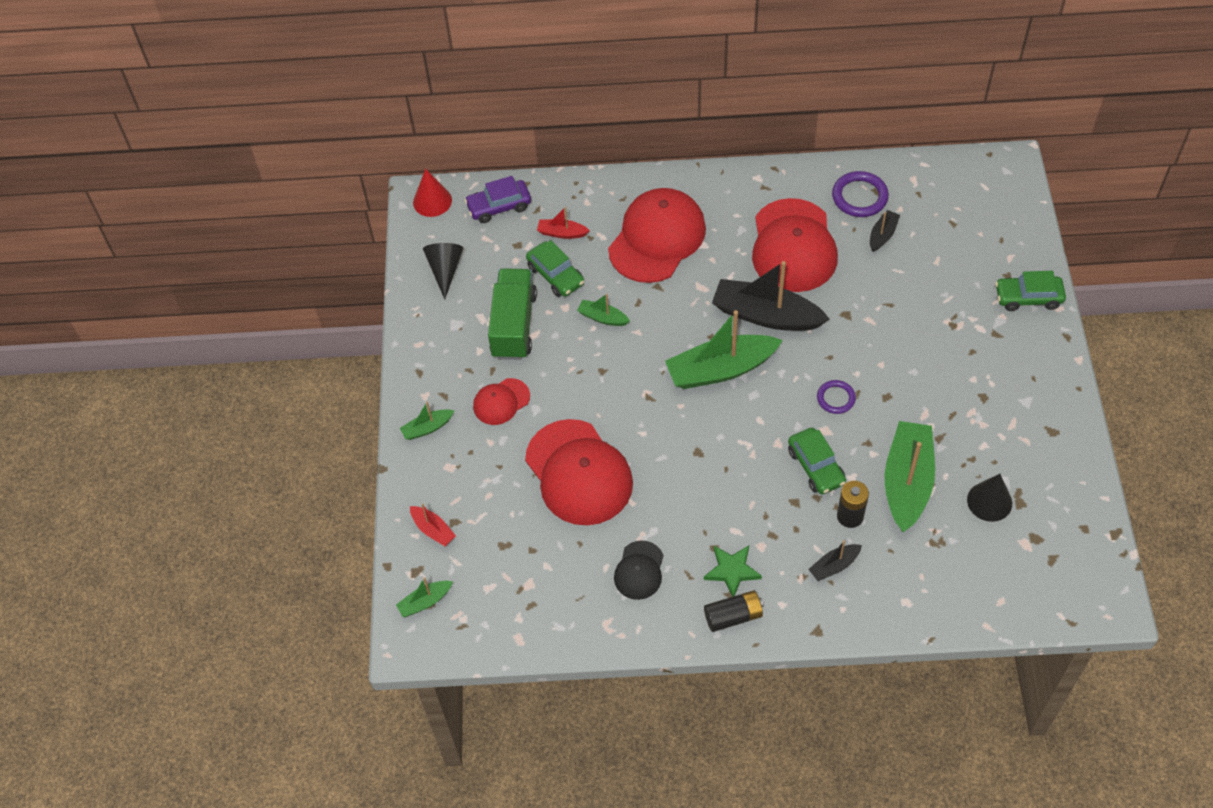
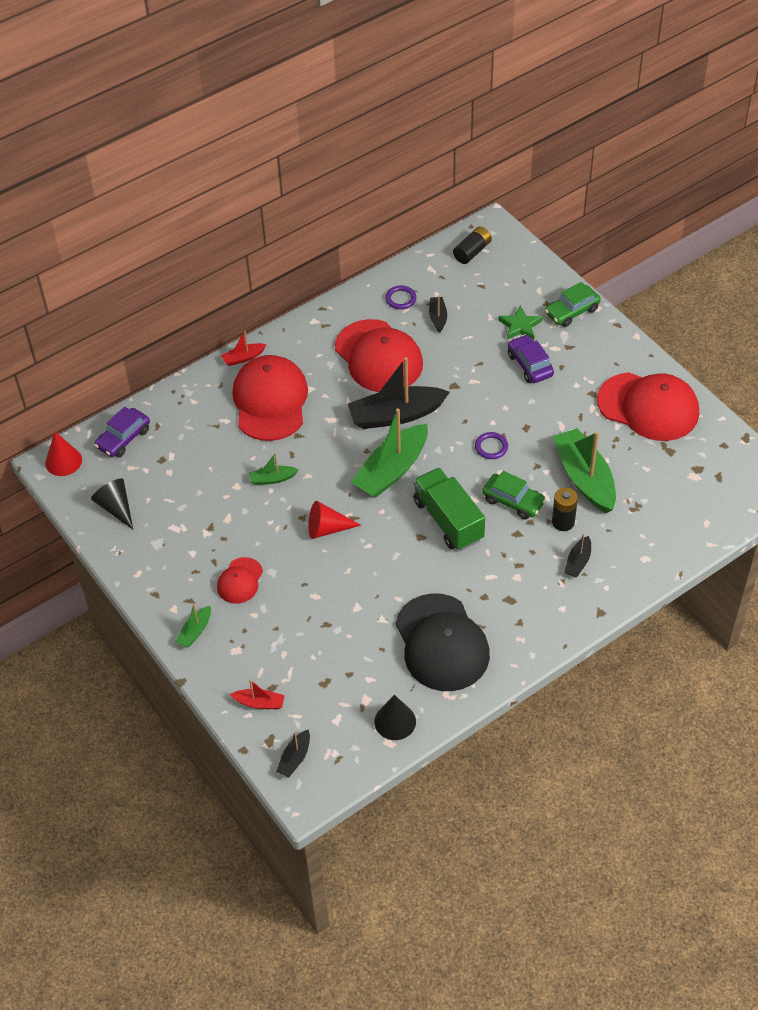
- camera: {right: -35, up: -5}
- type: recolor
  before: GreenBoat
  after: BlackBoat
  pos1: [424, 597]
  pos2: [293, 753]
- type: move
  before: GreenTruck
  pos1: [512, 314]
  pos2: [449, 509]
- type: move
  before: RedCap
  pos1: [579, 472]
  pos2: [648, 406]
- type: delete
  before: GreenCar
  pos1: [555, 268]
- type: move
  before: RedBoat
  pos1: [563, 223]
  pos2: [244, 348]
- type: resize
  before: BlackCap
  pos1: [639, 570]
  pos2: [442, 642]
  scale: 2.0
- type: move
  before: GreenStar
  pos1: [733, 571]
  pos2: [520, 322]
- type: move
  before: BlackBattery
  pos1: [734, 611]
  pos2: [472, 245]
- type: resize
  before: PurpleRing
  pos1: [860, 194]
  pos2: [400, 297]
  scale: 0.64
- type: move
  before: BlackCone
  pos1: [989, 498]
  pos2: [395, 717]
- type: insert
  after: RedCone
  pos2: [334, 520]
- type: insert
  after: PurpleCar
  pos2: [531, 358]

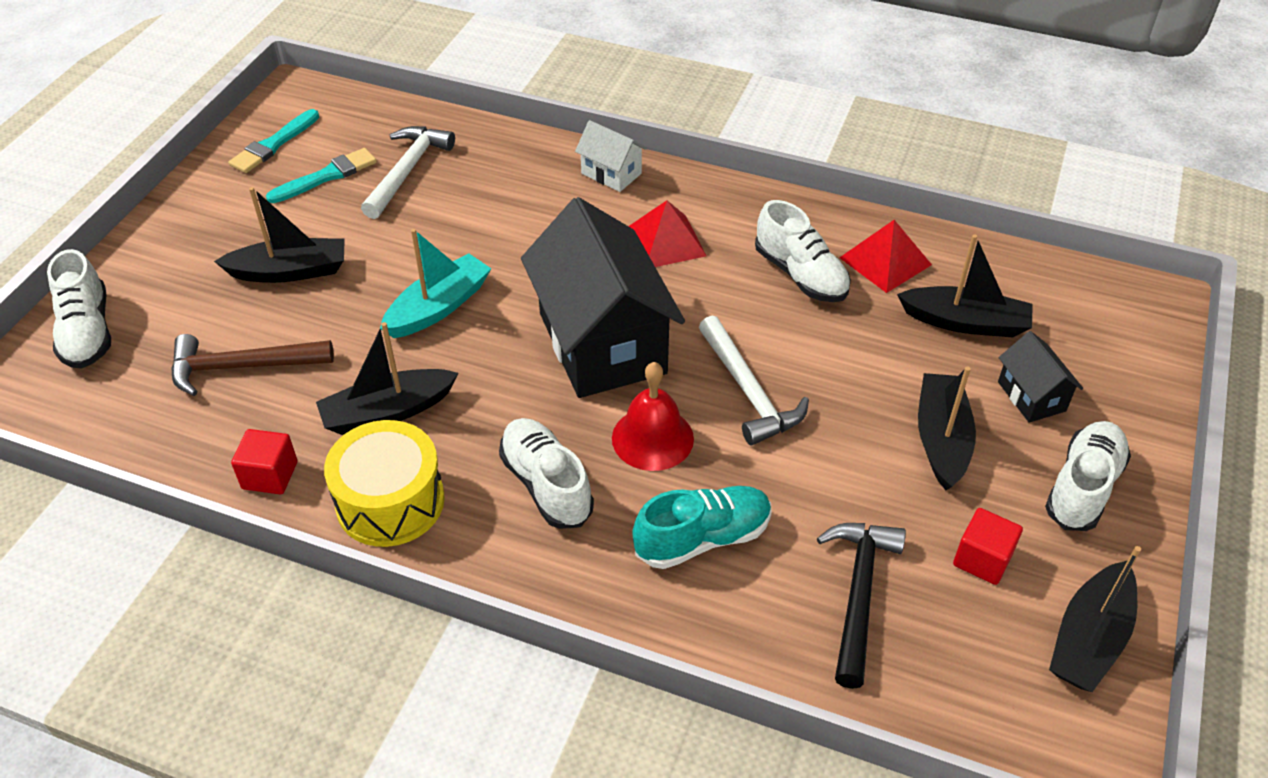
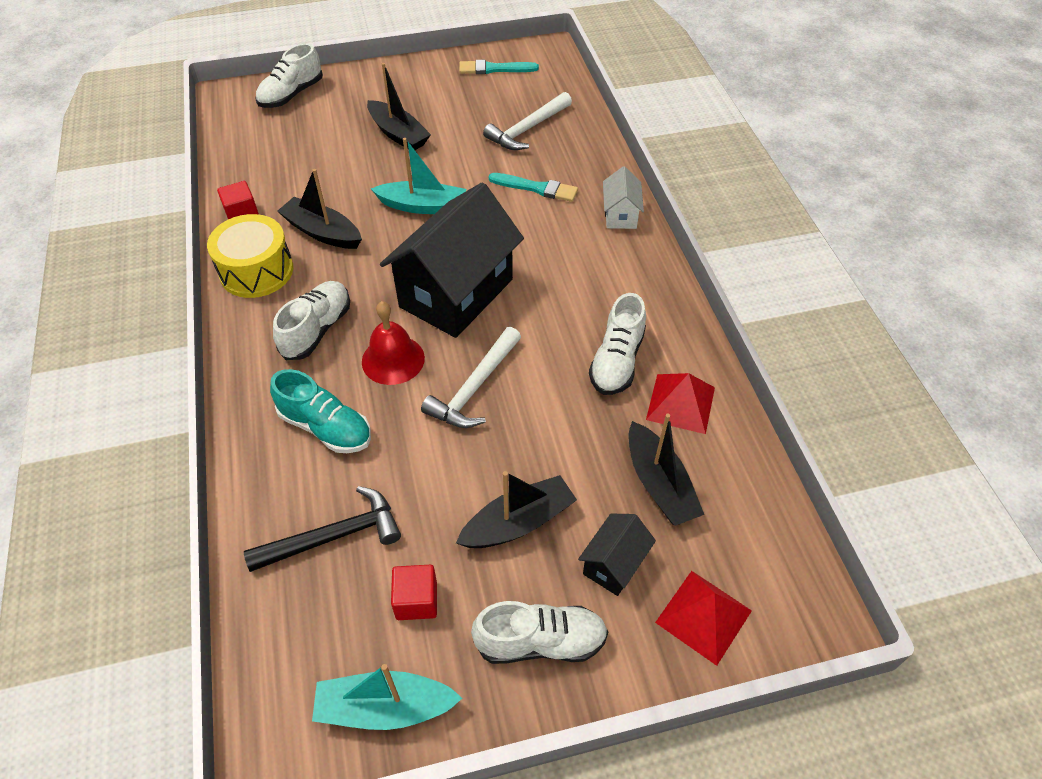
- camera: {right: 55, up: 5}
- type: delete
  before: BrownHammer
  pos1: [252, 365]
- type: move
  before: TurquoiseBrush
  pos1: [321, 175]
  pos2: [533, 187]
- type: rotate
  before: WhiteHammer
  pos1: [408, 172]
  pos2: [527, 121]
  turn: 150
- type: move
  before: RedPyramid
  pos1: [667, 233]
  pos2: [703, 618]
- type: recolor
  before: BlackBoat
  after: TurquoiseBoat
  pos1: [1095, 619]
  pos2: [387, 697]

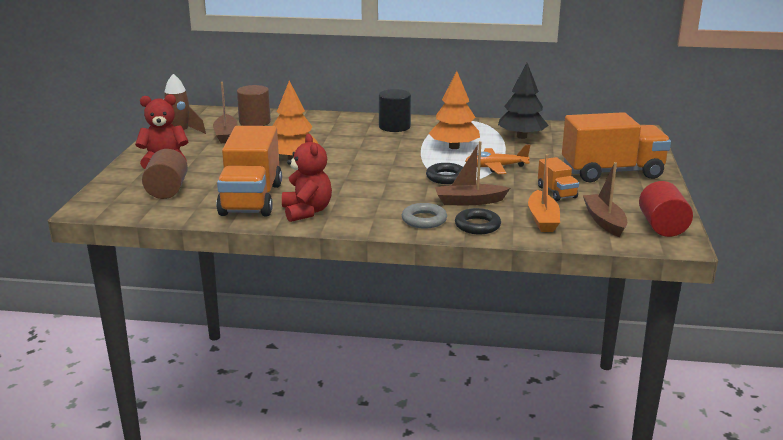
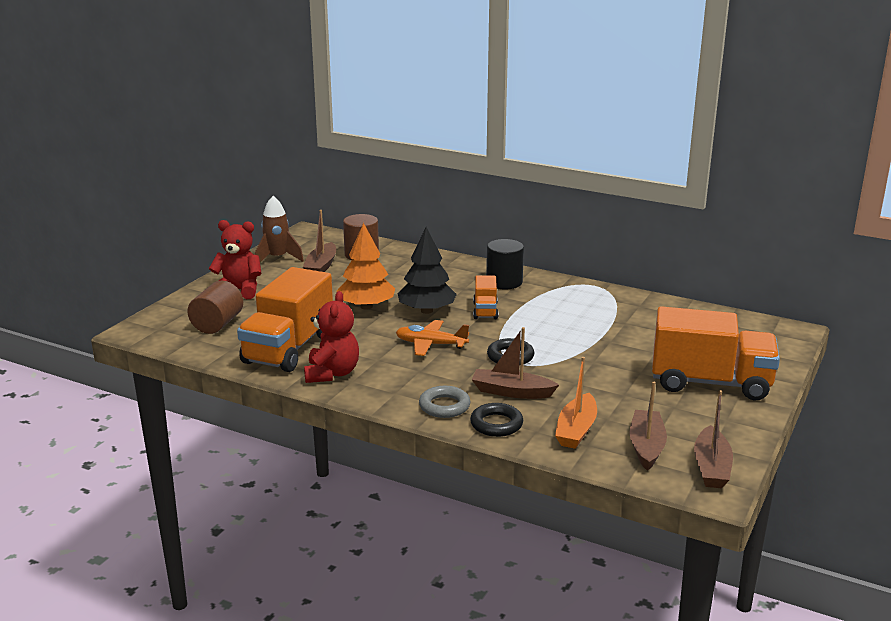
- camera: {right: 20, up: 0}
- type: delete
  before: OrangeTree
  pos1: [454, 110]
- type: move
  before: OrangePlane
  pos1: [497, 159]
  pos2: [432, 338]
- type: move
  before: BlackTree
  pos1: [523, 101]
  pos2: [427, 270]
- type: move
  before: OrangeTruck
  pos1: [558, 179]
  pos2: [485, 297]
- type: replace
  before: RedCylinder
  after: BrownBoat
  pos1: [666, 209]
  pos2: [713, 439]

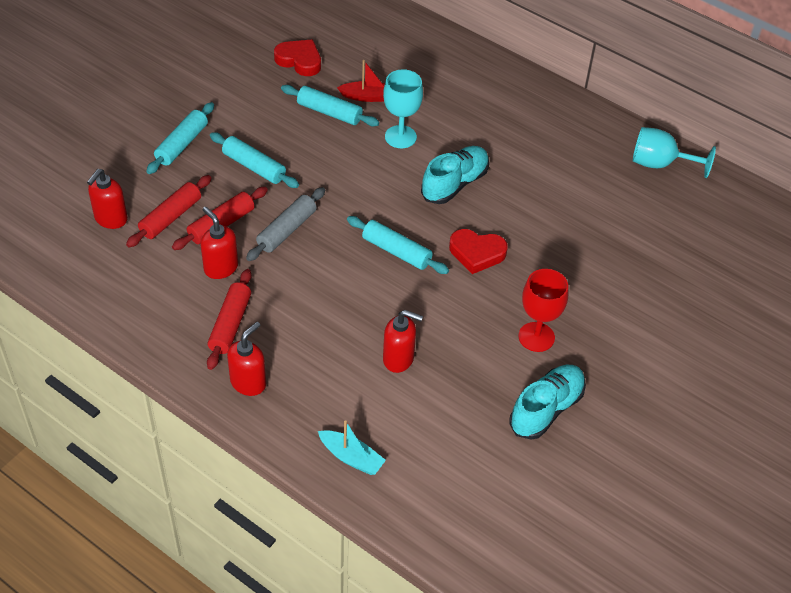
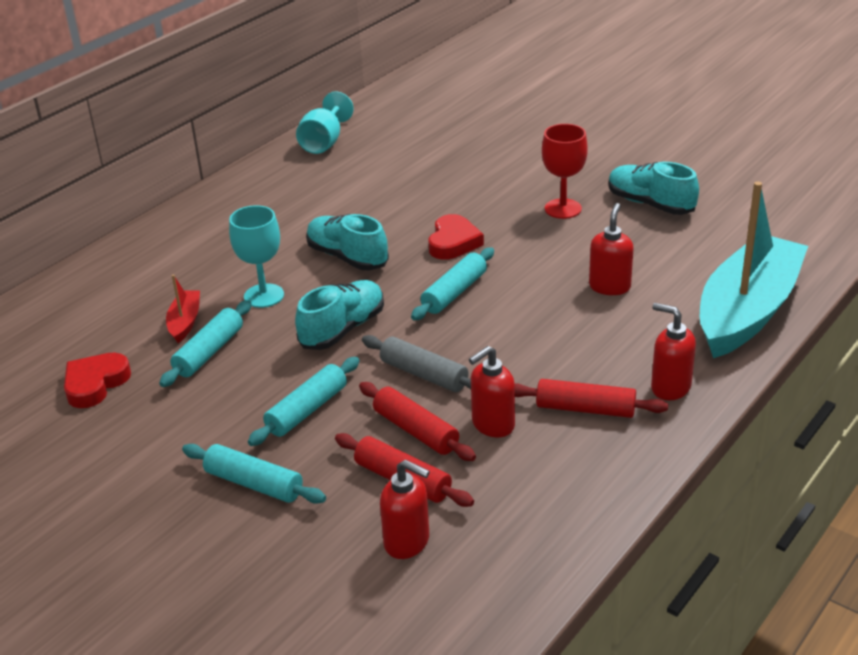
- camera: {right: -85, up: -15}
- type: resize
  before: TurquoiseBoat
  pos1: [352, 447]
  pos2: [754, 270]
  scale: 2.46
- type: insert
  after: TurquoiseShoe
  pos2: [339, 315]

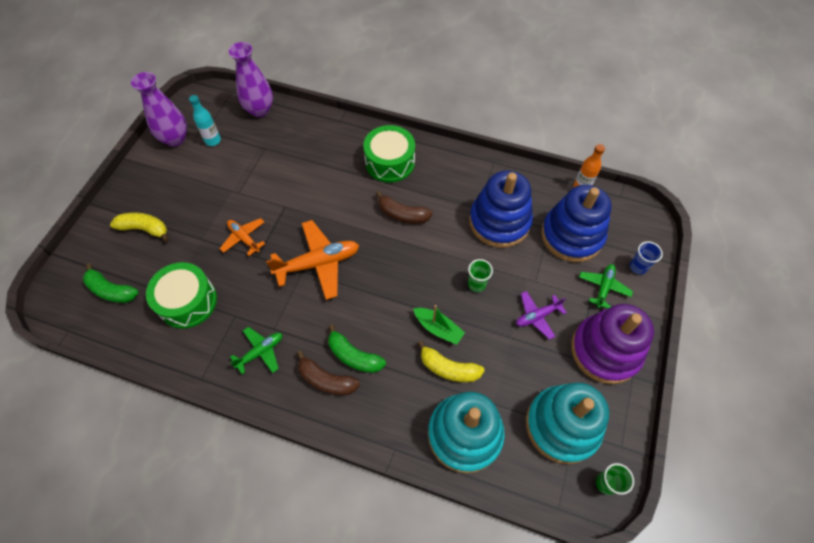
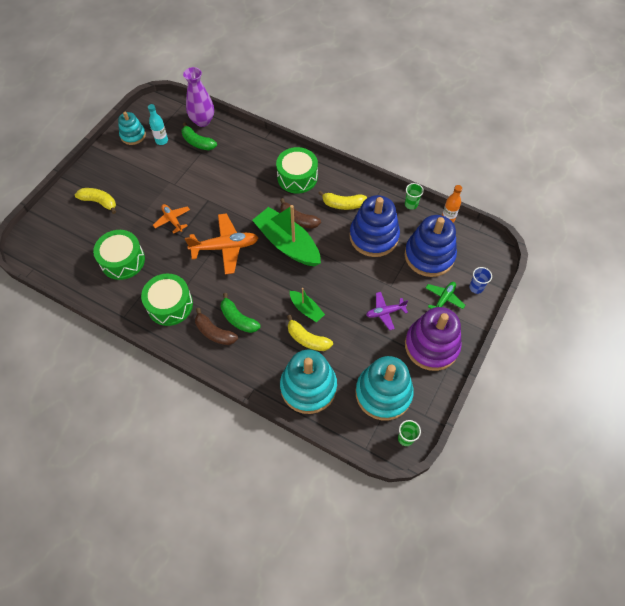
- camera: {right: 10, up: 0}
- type: move
  before: GreenBanana
  pos1: [111, 283]
  pos2: [199, 136]
- type: replace
  before: PurpleVase
  after: TurquoiseStackingToy
  pos1: [159, 109]
  pos2: [132, 128]
- type: replace
  before: GreenPlane
  after: GreenDrum
  pos1: [256, 350]
  pos2: [167, 300]
- type: move
  before: GreenCup
  pos1: [480, 275]
  pos2: [414, 196]
- type: insert
  after: GreenBoat
  pos2: [286, 236]
- type: insert
  after: YellowBanana
  pos2: [342, 200]

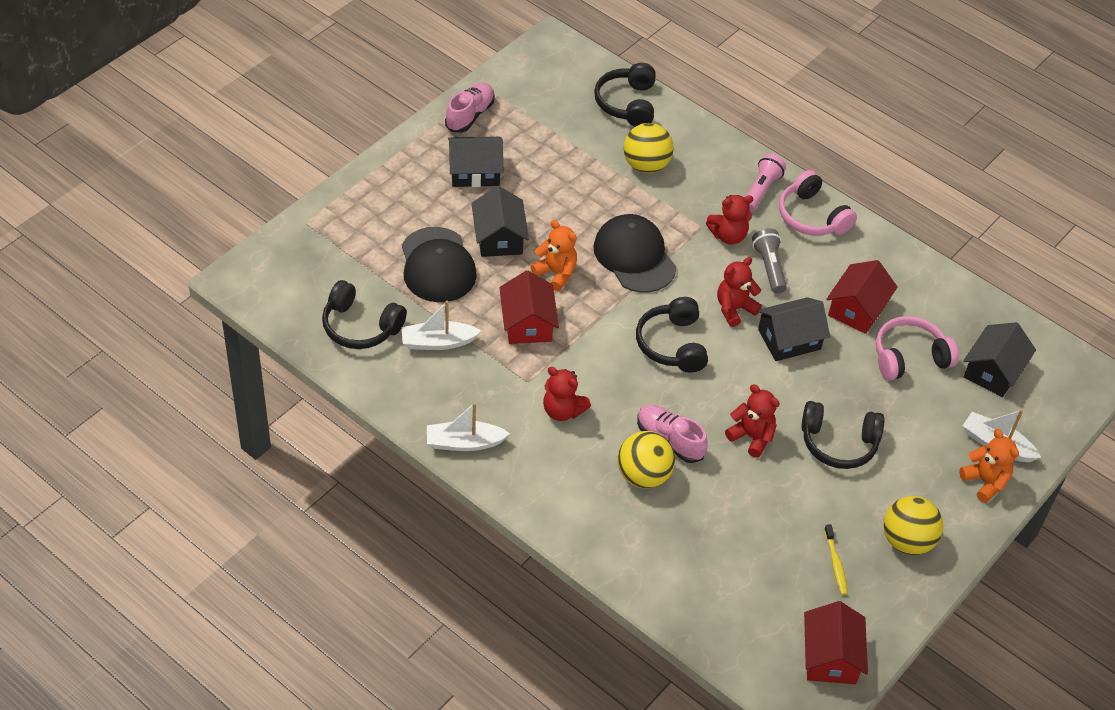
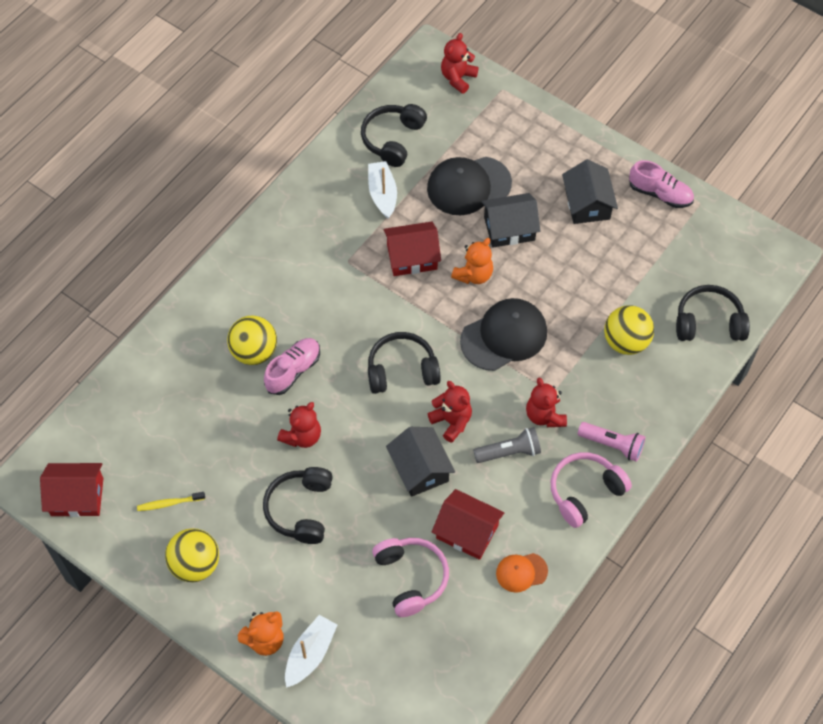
- camera: {right: 90, up: 10}
- type: delete
  before: WhiteBoat
  pos1: [468, 426]
- type: move
  before: RedTeddyBear
  pos1: [567, 394]
  pos2: [459, 63]
- type: delete
  before: BlackHouse
  pos1: [999, 359]
- type: insert
  after: OrangeCap
  pos2: [522, 573]

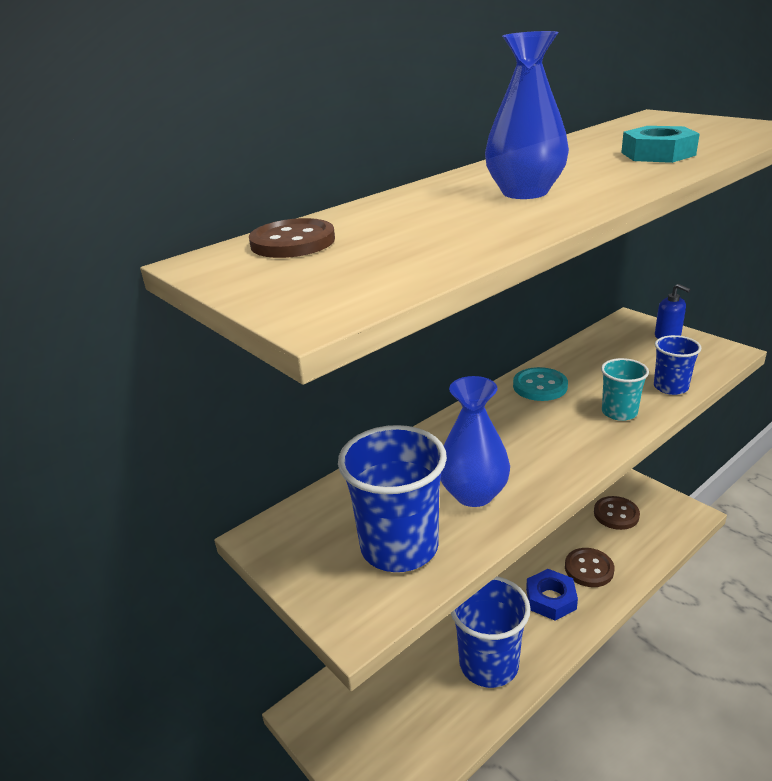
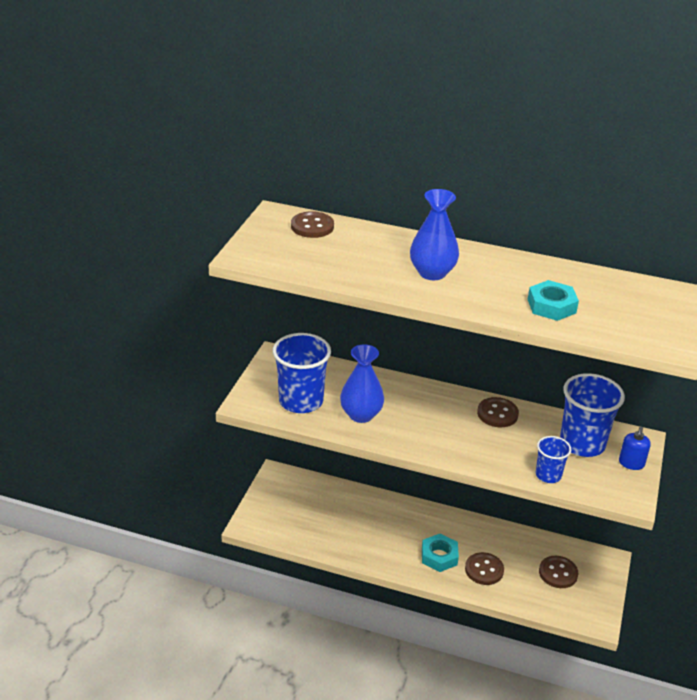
- camera: {right: 55, up: 5}
- type: move
  before: BlueCup
  pos1: [491, 632]
  pos2: [592, 415]
- type: recolor
  before: TurquoiseButton
  after: BrownButton
  pos1: [540, 384]
  pos2: [498, 412]
- type: recolor
  before: BlueNut
  after: TurquoiseNut
  pos1: [552, 595]
  pos2: [440, 553]
- type: delete
  before: TurquoiseCup
  pos1: [625, 389]

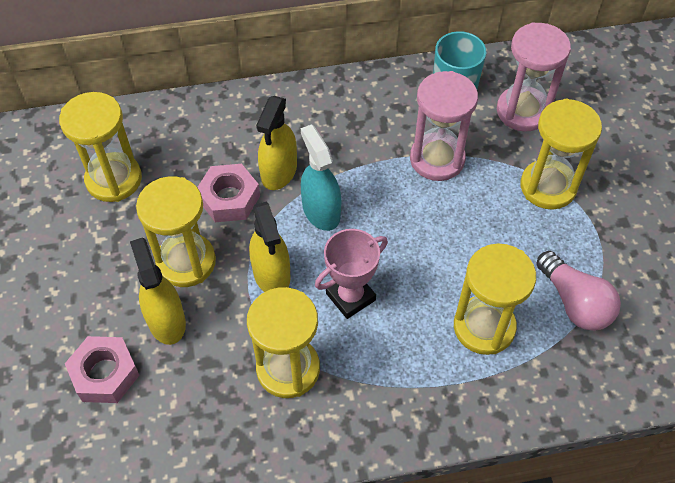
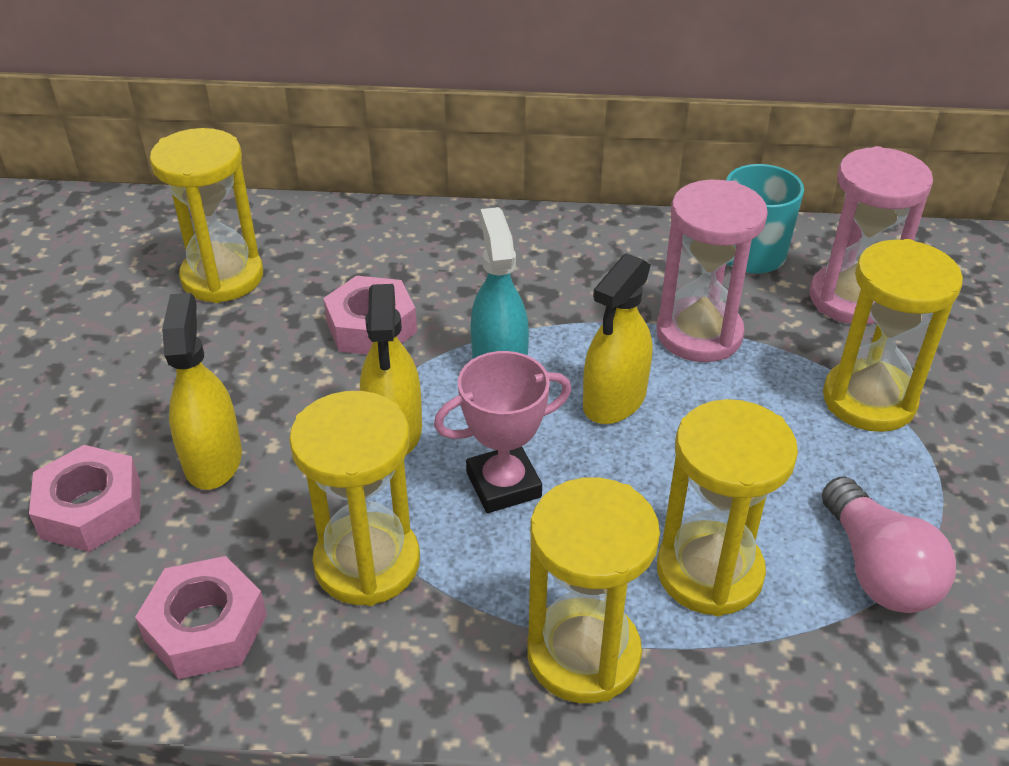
- camera: {right: 15, up: -15}
- type: move
  before: YellowHourglass
  pos1: [176, 231]
  pos2: [593, 590]
- type: move
  before: YellowSprayBottle
  pos1: [276, 143]
  pos2: [617, 338]
- type: insert
  after: PinkNut
  pos2: [201, 617]

